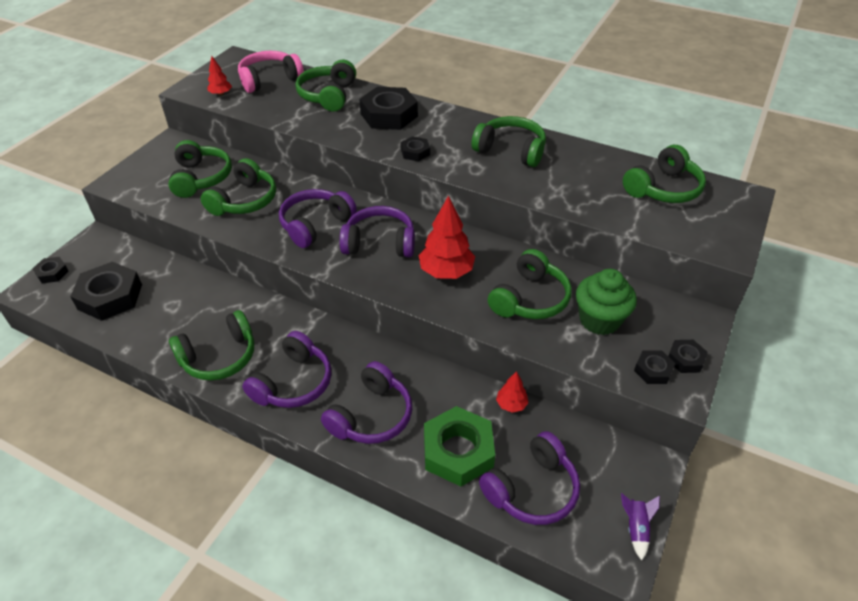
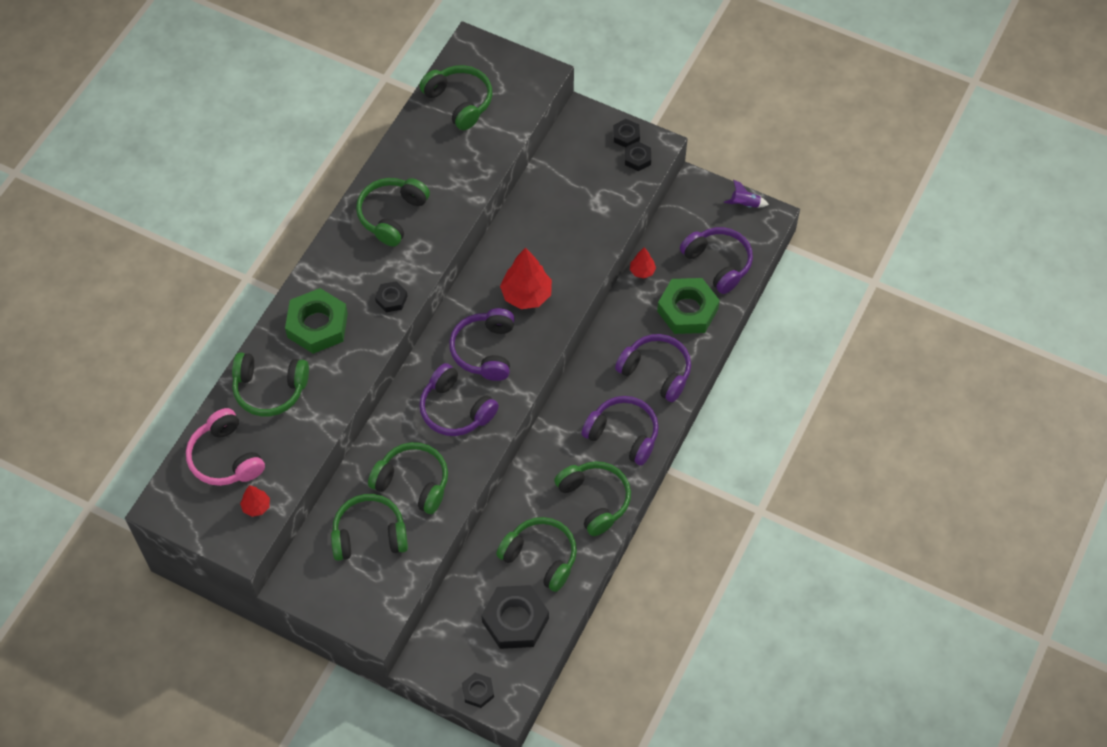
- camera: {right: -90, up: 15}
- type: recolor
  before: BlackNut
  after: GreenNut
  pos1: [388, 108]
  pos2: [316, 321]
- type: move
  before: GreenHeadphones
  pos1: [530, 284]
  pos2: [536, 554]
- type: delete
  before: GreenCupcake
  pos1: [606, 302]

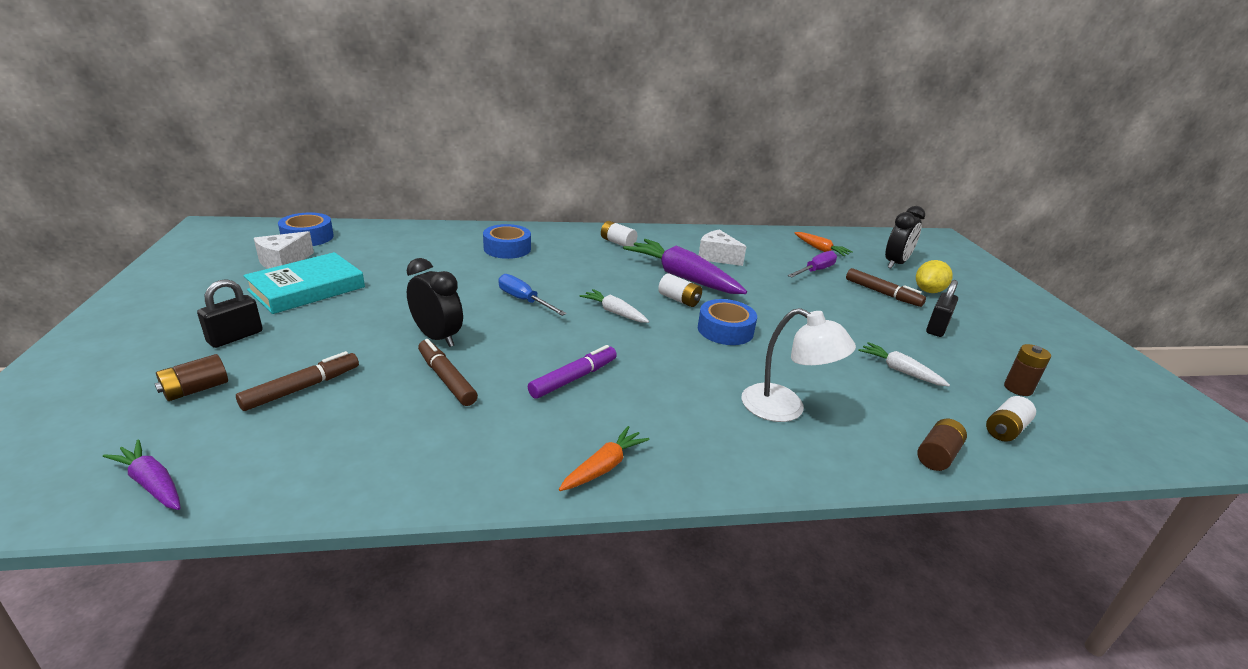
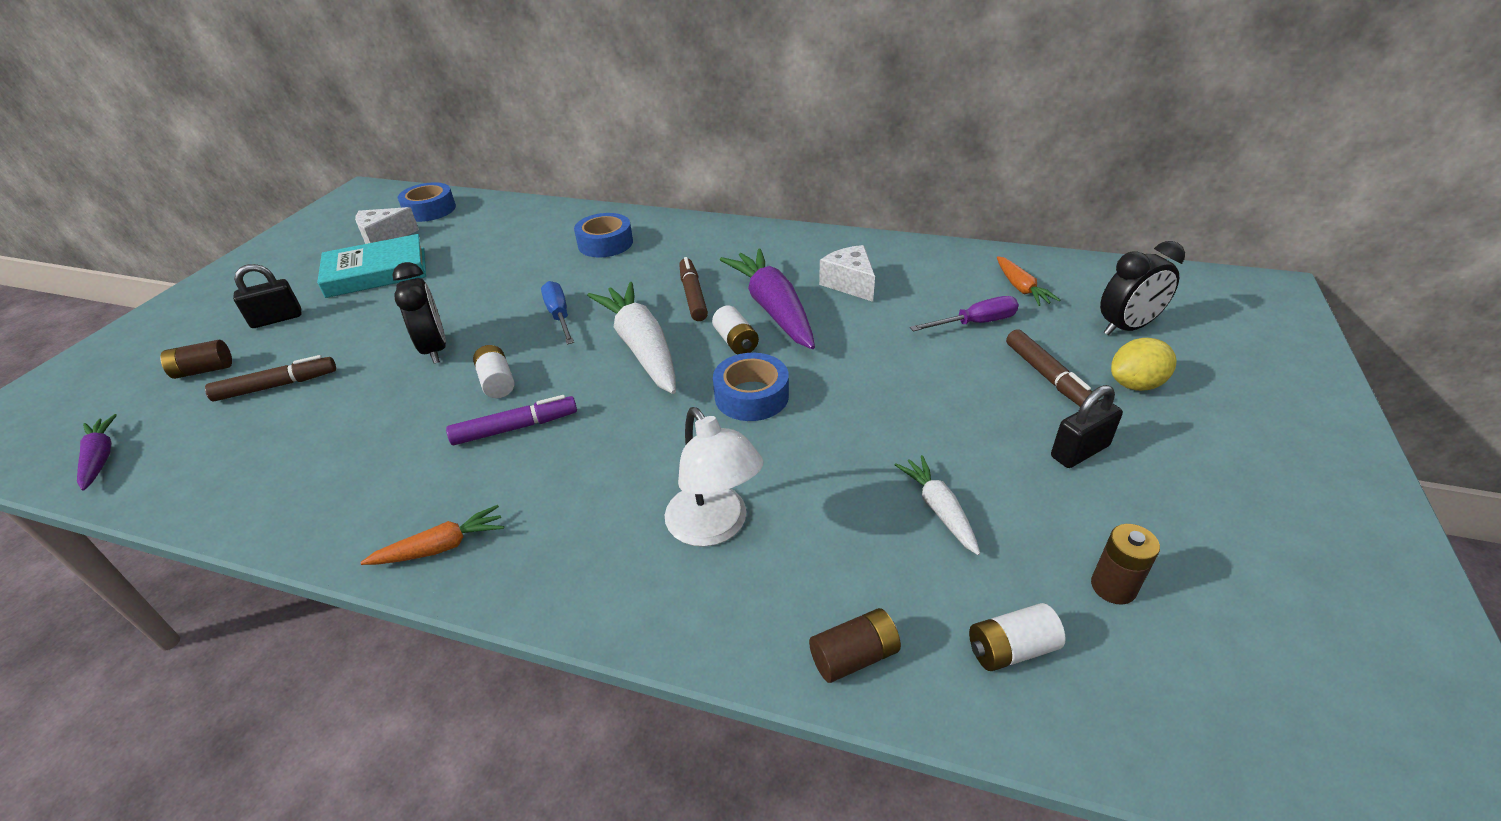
- camera: {right: 30, up: 10}
- type: move
  before: BrownMarker
  pos1: [448, 372]
  pos2: [693, 289]
- type: resize
  before: WhiteCarrot
  pos1: [614, 306]
  pos2: [631, 338]
  scale: 1.95
- type: move
  before: WhiteBattery
  pos1: [619, 233]
  pos2: [494, 371]

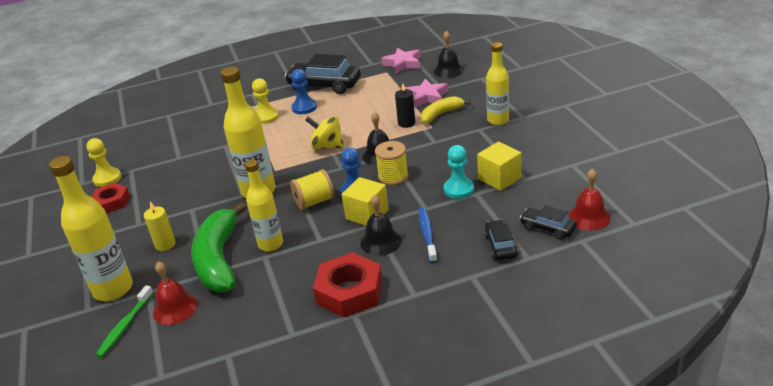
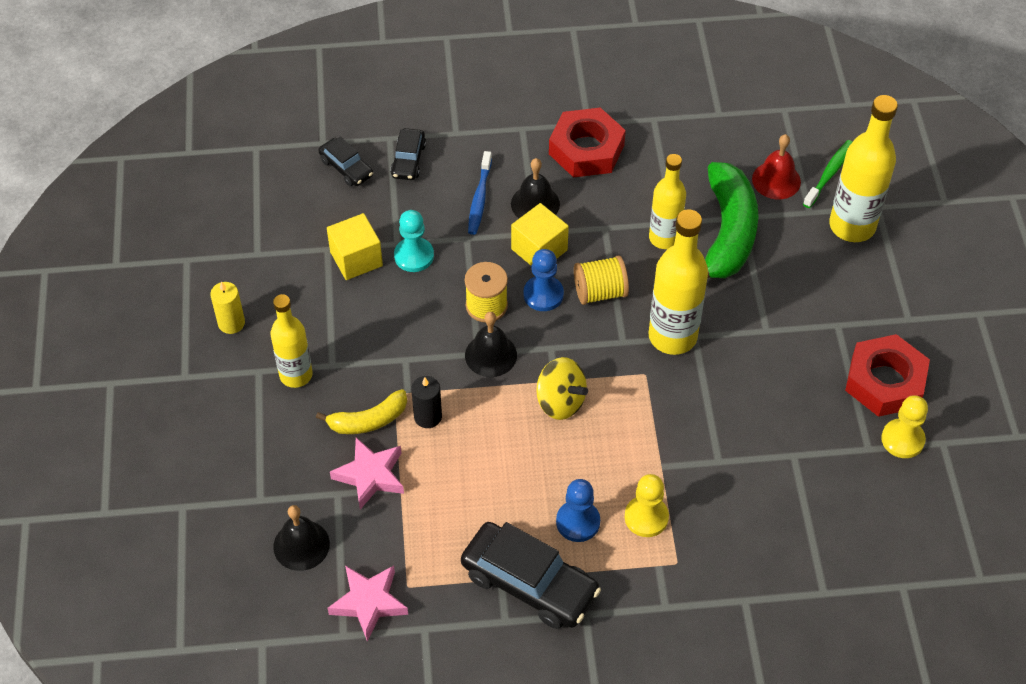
- camera: {right: -170, up: 20}
- type: resize
  before: RedNut
  pos1: [111, 198]
  pos2: [887, 375]
  scale: 1.57
- type: move
  before: YellowCandle
  pos1: [160, 226]
  pos2: [227, 308]
- type: delete
  before: RedBell
  pos1: [589, 199]

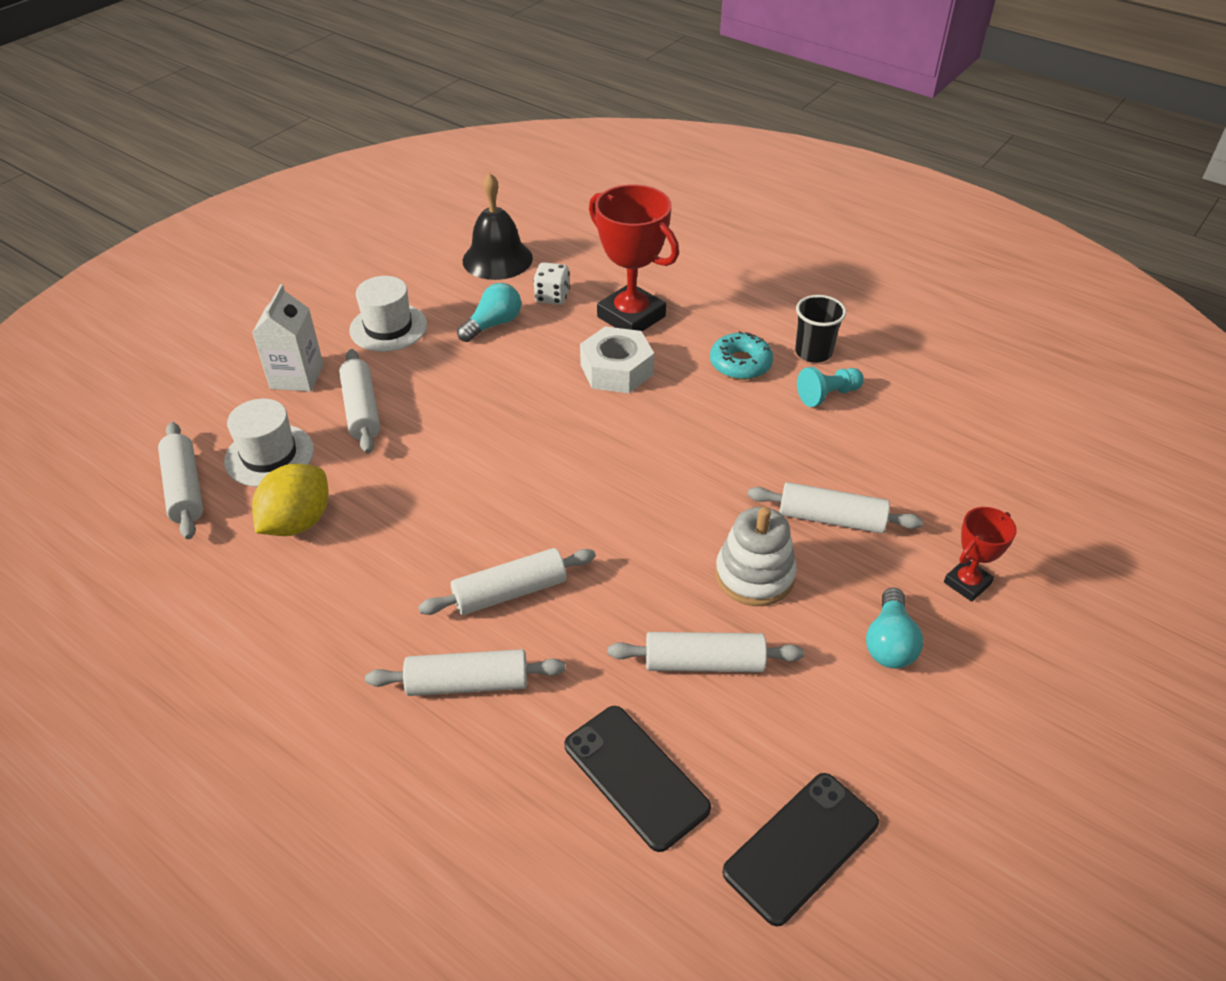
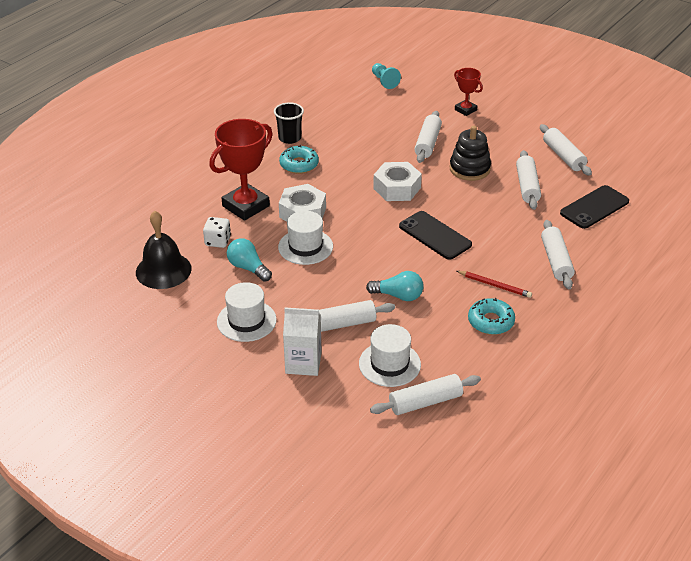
- camera: {right: -90, up: -5}
- type: delete
  before: YellowLemon
  pos1: [290, 500]
- type: move
  before: WhiteRollingPin
  pos1: [507, 581]
  pos2: [566, 150]
- type: recolor
  before: WhiteStackingToy
  after: BlackStackingToy
  pos1: [756, 556]
  pos2: [470, 153]
- type: move
  before: BlackPhone
  pos1: [800, 849]
  pos2: [435, 235]
- type: move
  before: TurquoisePawn
  pos1: [830, 387]
  pos2: [386, 76]
- type: move
  before: TurquoiseLightBulb
  pos1: [894, 628]
  pos2: [395, 286]
- type: insert
  after: WhiteHat
  pos2: [305, 238]
- type: insert
  after: WhiteNut
  pos2: [397, 181]
- type: insert
  after: RedPencil
  pos2: [494, 284]
- type: insert
  after: TurquoiseDonut
  pos2: [491, 316]

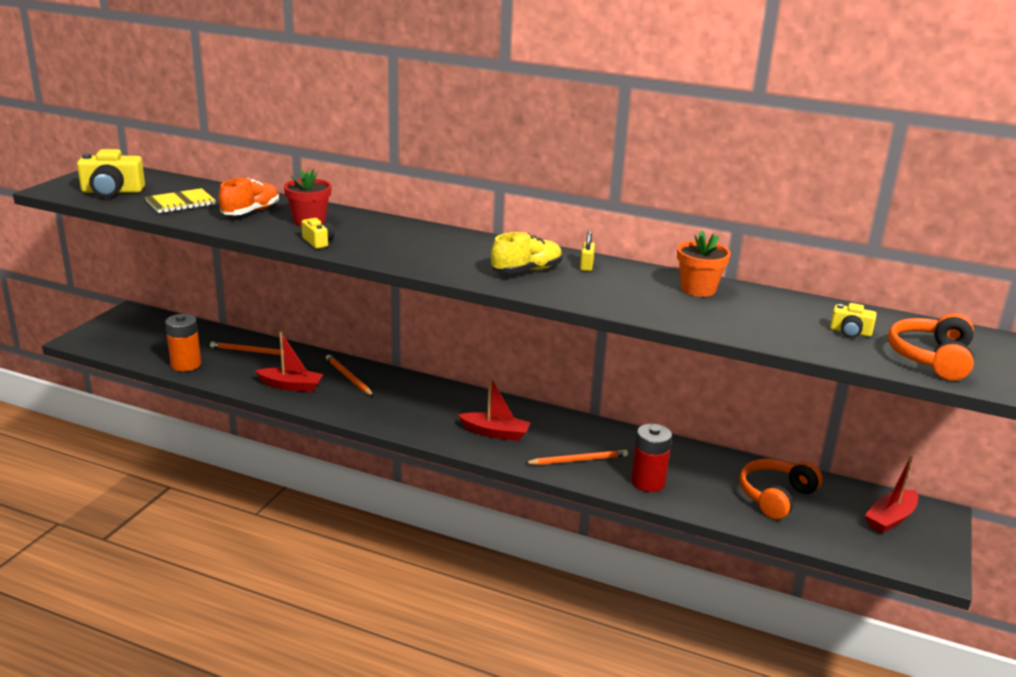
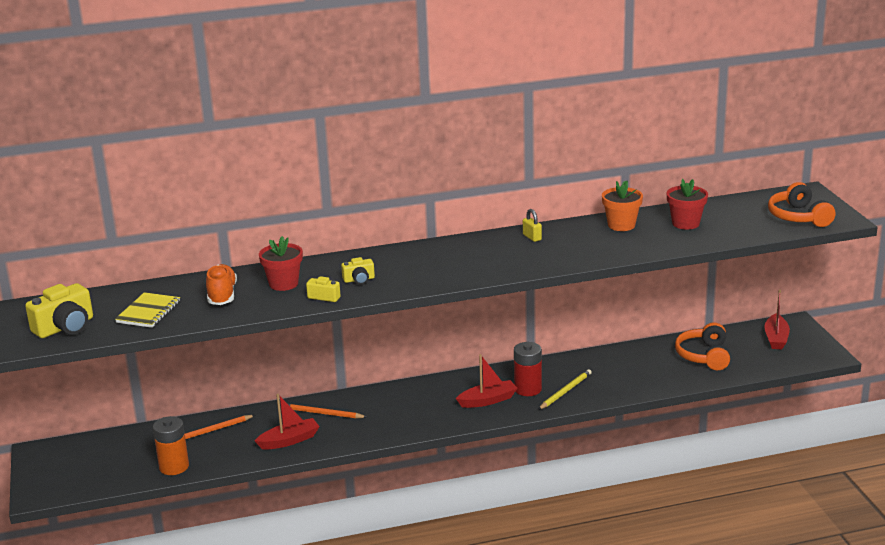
- camera: {right: -35, up: 0}
- type: delete
  before: YellowShoe
  pos1: [526, 253]
- type: recolor
  before: OrangePencil
  after: YellowPencil
  pos1: [576, 457]
  pos2: [565, 389]
- type: move
  before: RedBattery
  pos1: [651, 458]
  pos2: [528, 369]
- type: move
  before: YellowCamera
  pos1: [853, 320]
  pos2: [358, 271]
- type: insert
  after: RedFlowerPot
  pos2: [687, 204]

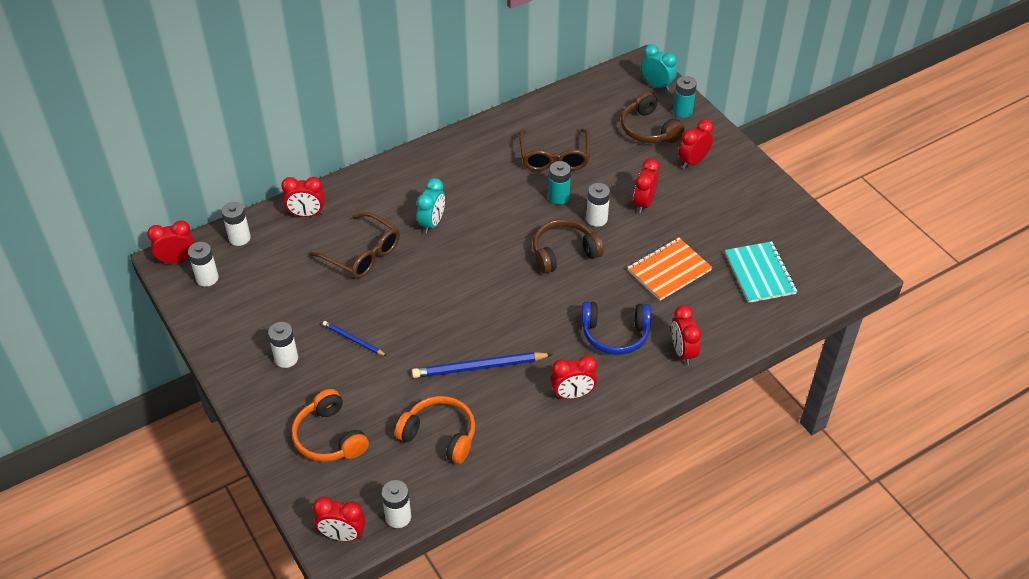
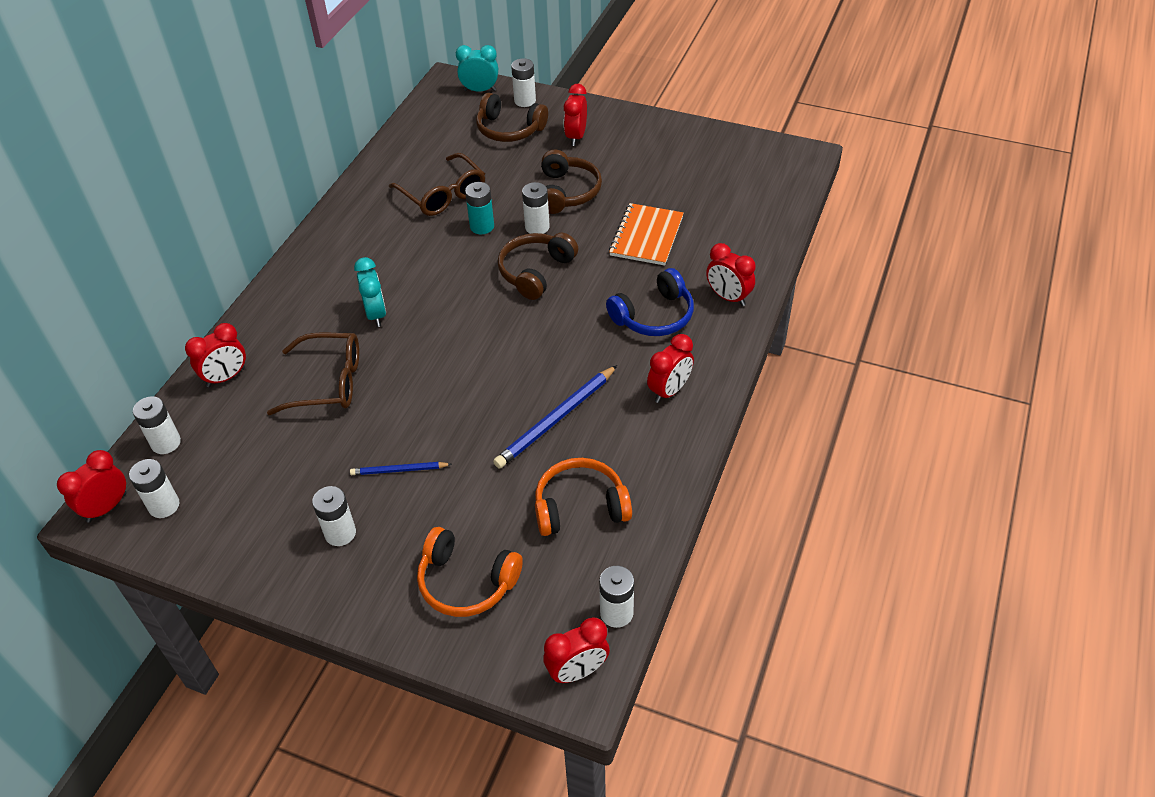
- camera: {right: -35, up: 0}
- type: replace
  before: RedClock
  after: BrownHeadphones
  pos1: [646, 186]
  pos2: [571, 181]
- type: recolor
  before: TurquoiseBattery
  after: WhiteBattery
  pos1: [685, 97]
  pos2: [523, 82]
- type: delete
  before: TurquoiseNotebook
  pos1: [761, 272]

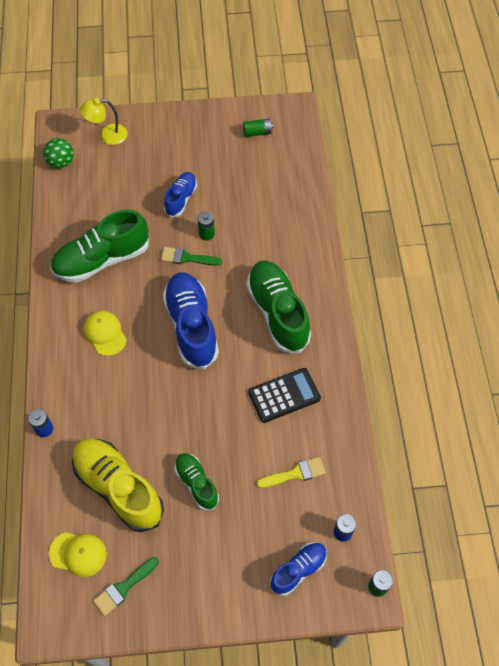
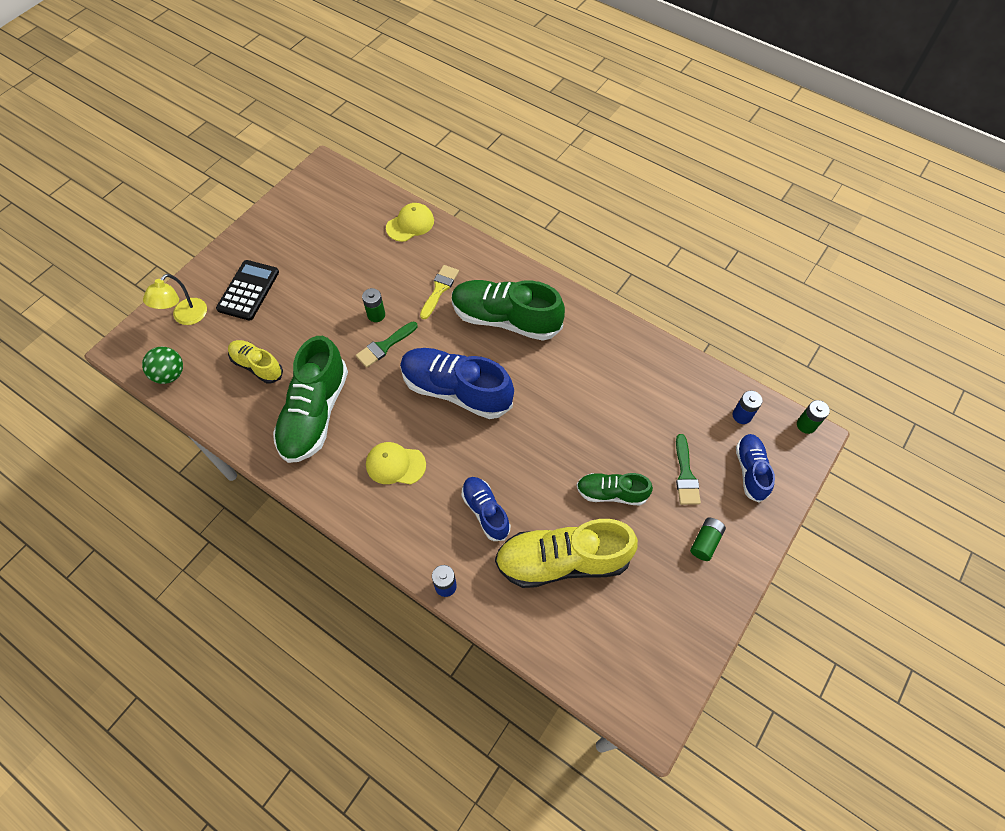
- camera: {right: -50, up: 0}
- type: move
  before: YellowCap
  pos1: [78, 554]
  pos2: [410, 222]
- type: move
  before: GreenBrush
  pos1: [126, 586]
  pos2: [688, 469]
- type: move
  before: BlueShoe
  pos1: [180, 194]
  pos2: [486, 509]
- type: move
  before: GreenBattery
  pos1: [258, 128]
  pos2: [708, 539]
- type: move
  before: BlackCalculator
  pos1: [284, 395]
  pos2: [247, 290]
- type: move
  before: YellowBrush
  pos1: [291, 472]
  pos2: [439, 292]
- type: insert
  after: YellowShoe
  pos2: [255, 361]

